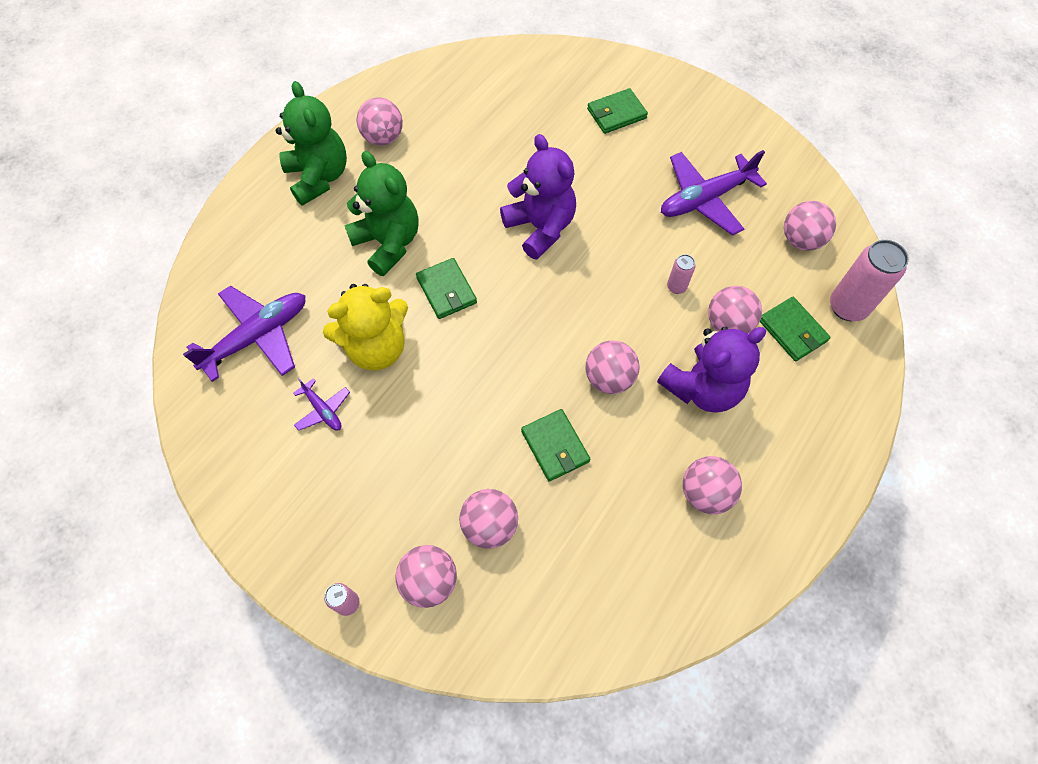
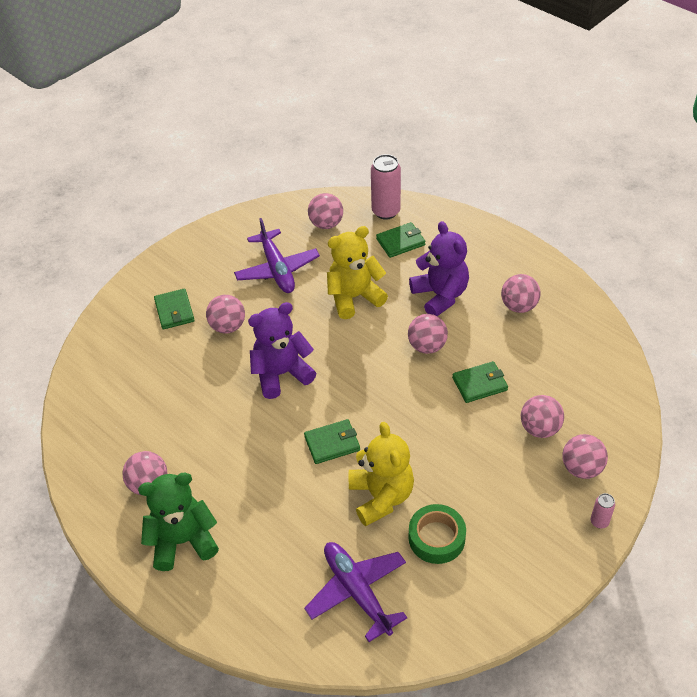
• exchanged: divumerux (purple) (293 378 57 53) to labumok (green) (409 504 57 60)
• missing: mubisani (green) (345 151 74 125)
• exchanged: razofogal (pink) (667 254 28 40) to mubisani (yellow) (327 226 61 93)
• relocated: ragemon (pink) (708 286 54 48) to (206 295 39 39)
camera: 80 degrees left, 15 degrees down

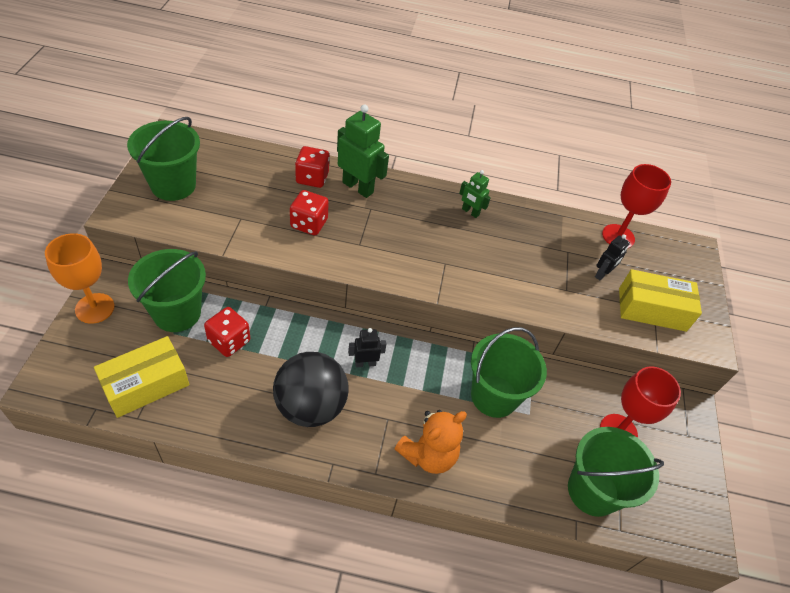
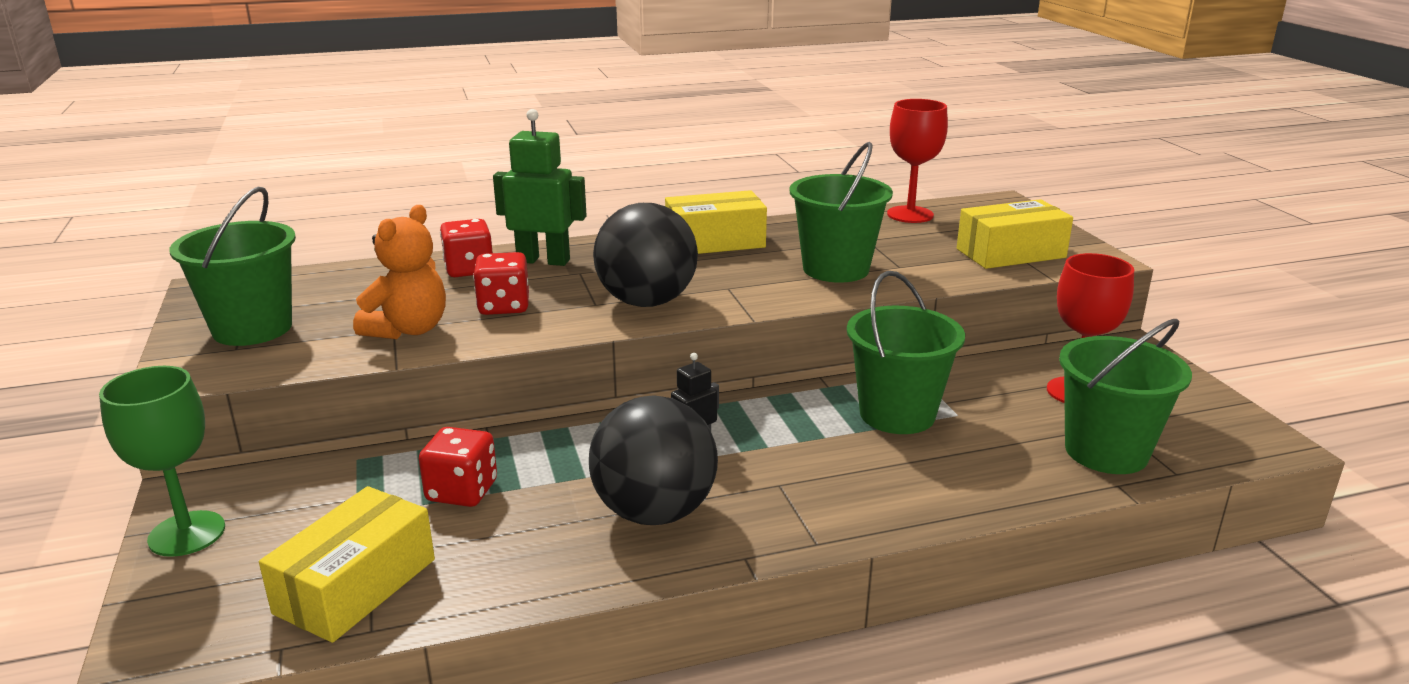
• colour: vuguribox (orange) (45 233 70 91) to vuguribox (green) (99 366 126 191)
• relocated: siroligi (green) (128 249 78 83) to (789 142 104 141)
• relocated: mubisani (orange) (394 410 73 64) to (353 205 93 134)
• exchanged: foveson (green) (459 170 32 48) to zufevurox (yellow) (665 190 102 64)
• missing: foveson (black) (595 234 35 46)
• appeared: ragemon (black) (593 203 105 104)
camera: 20 degrees left, 25 degrees down

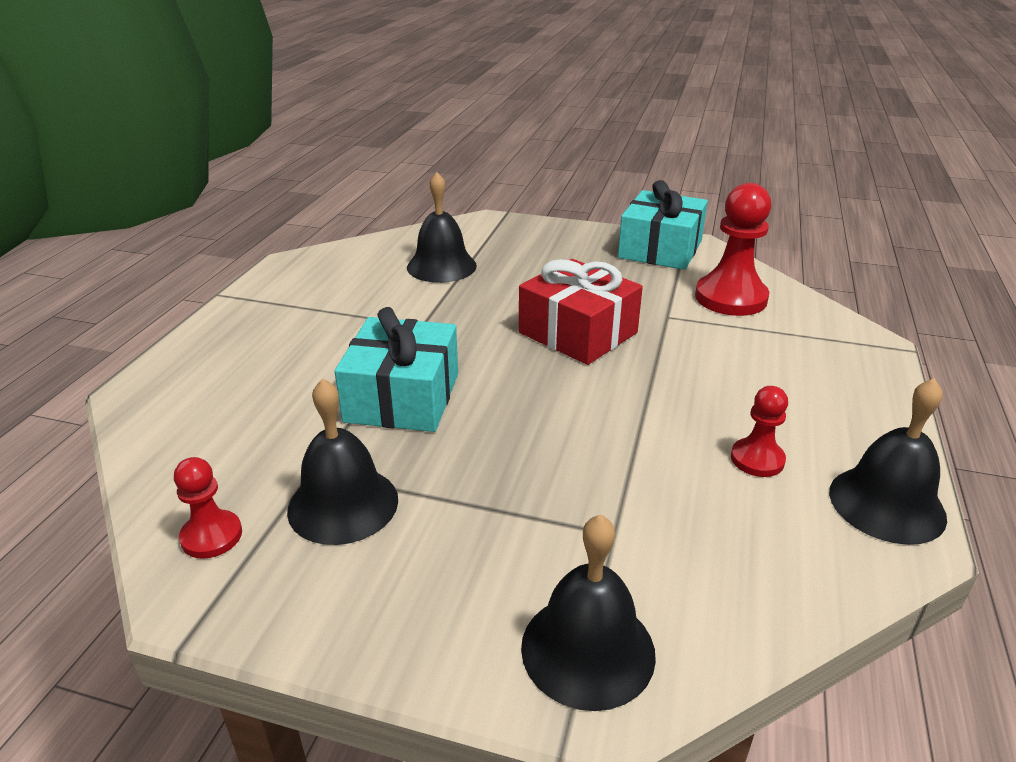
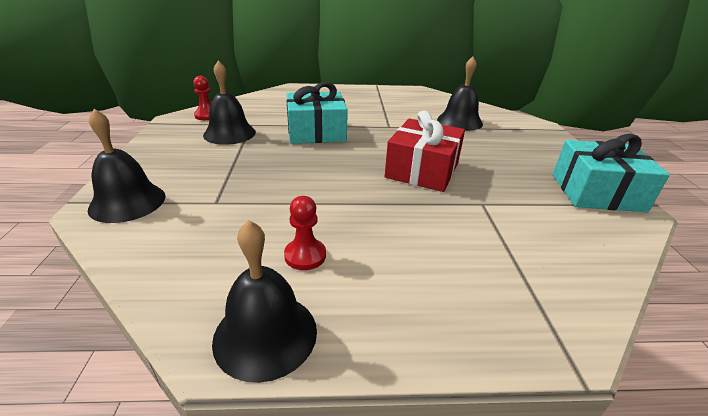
• missing: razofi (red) (695 183 76 133)
camera: 70 degrees right, 0 degrees up

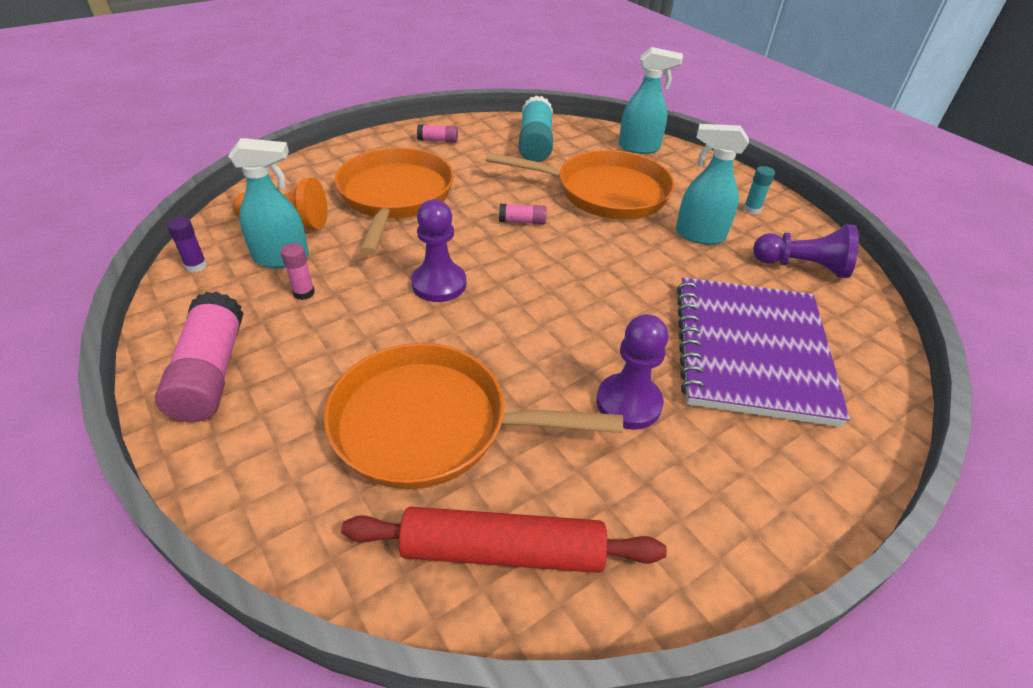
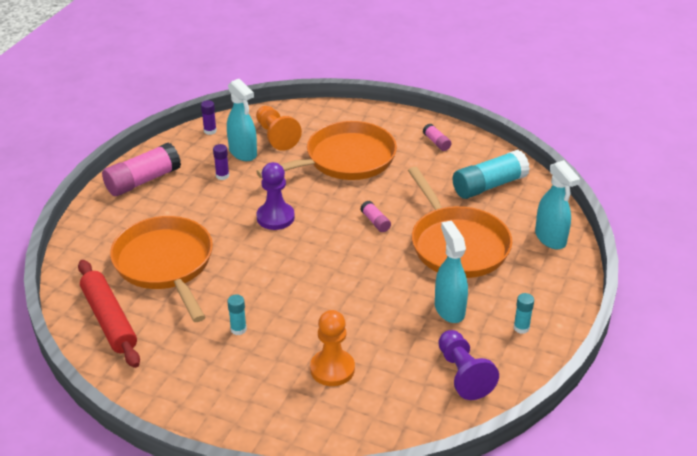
• colour: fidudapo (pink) (281 243 34 57) to fidudapo (purple) (213 144 16 36)
• exchanged: razofi (purple) (597 314 72 116) to fidudapo (turquoise) (227 294 20 41)
• exchanged: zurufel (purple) (677 277 173 150) to razofi (orange) (310 310 45 76)
camera: 60 degrees right, 5 degrees down

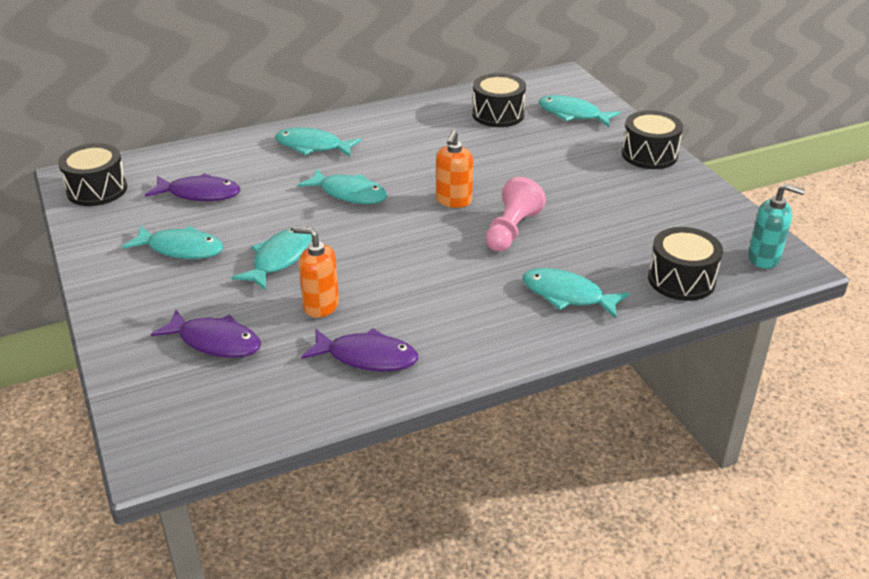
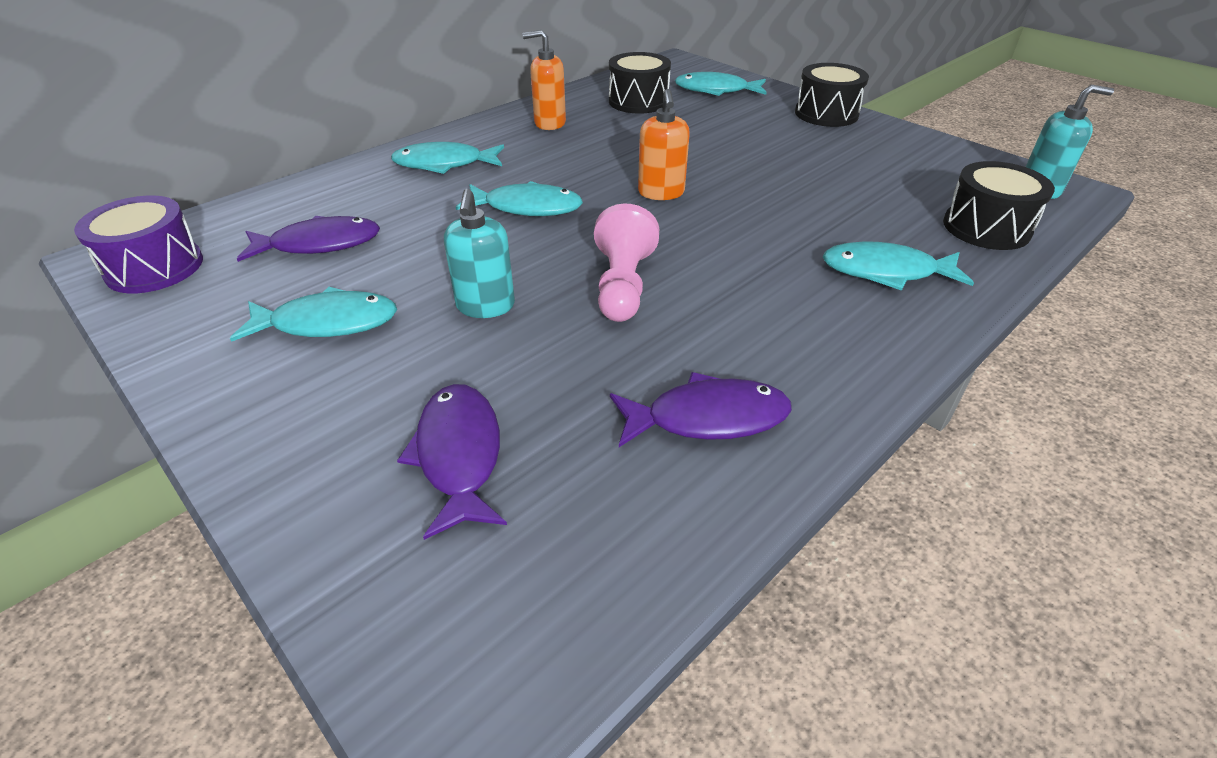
• colour: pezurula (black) (58 143 69 63) to pezurula (purple) (74 195 129 98)
• spun: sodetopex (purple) (151 309 110 49) = (397 384 110 156) 105 degrees counterclockwise
• exchanged: sodetopex (turquoise) (232 228 80 62) to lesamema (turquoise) (444 189 71 129)
• relocated: lesamema (orange) (293 227 46 91) to (523 30 43 100)
• relocated: razofi (pink) (485 177 61 75) to (594 203 65 119)
camera: 20 degrees left, 5 degrees up

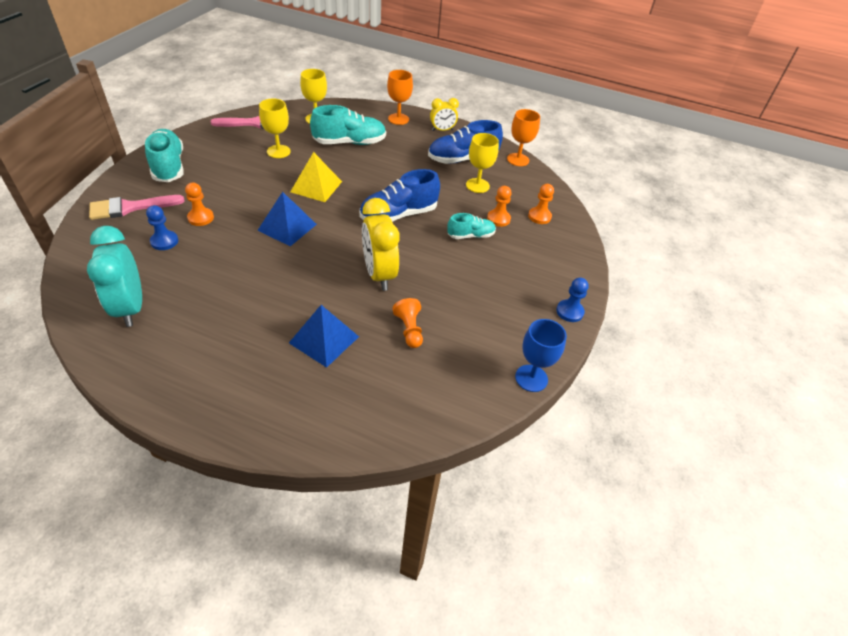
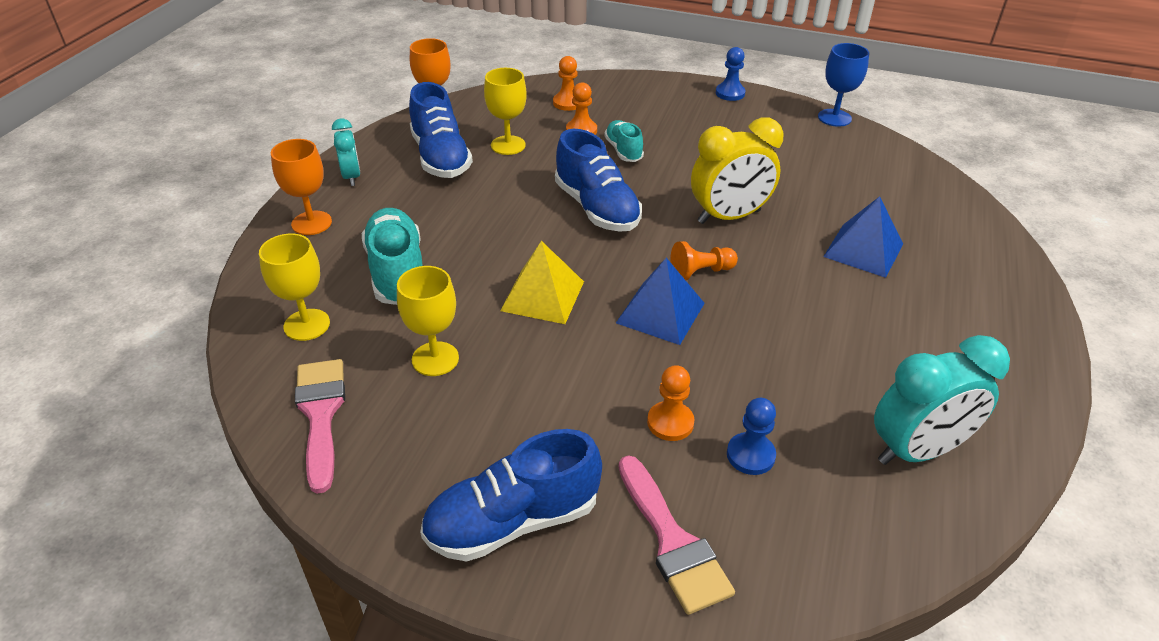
• colour: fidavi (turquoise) (145 129 39 53) to fidavi (blue) (420 429 182 133)
• relocated: razofi (orange) (392 298 31 50) to (670 241 68 40)
• colour: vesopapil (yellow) (430 98 29 33) to vesopapil (turquoise) (332 118 29 68)
camera: 90 degrees left, 5 degrees down

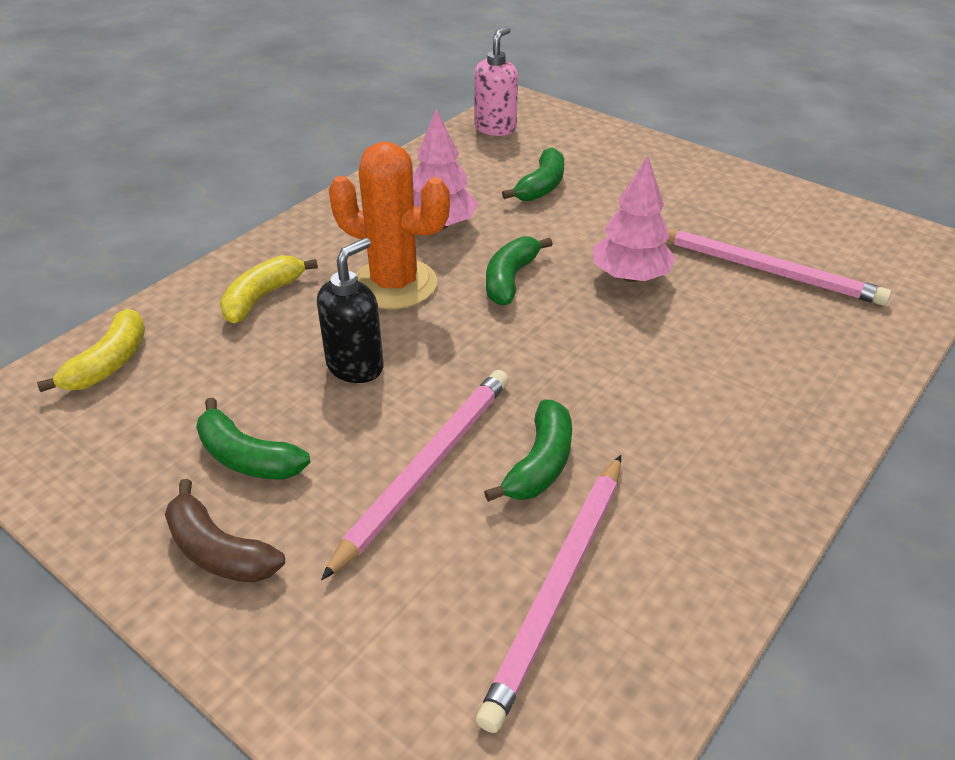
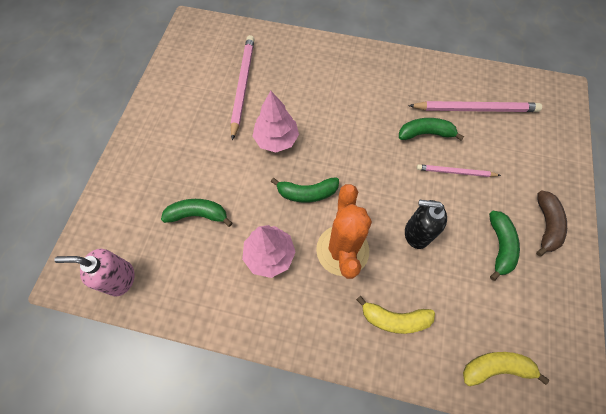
• size: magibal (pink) (321 370 188 210) = (417 164 84 13) x0.59
camera: 115 degrees left, 25 degrees up

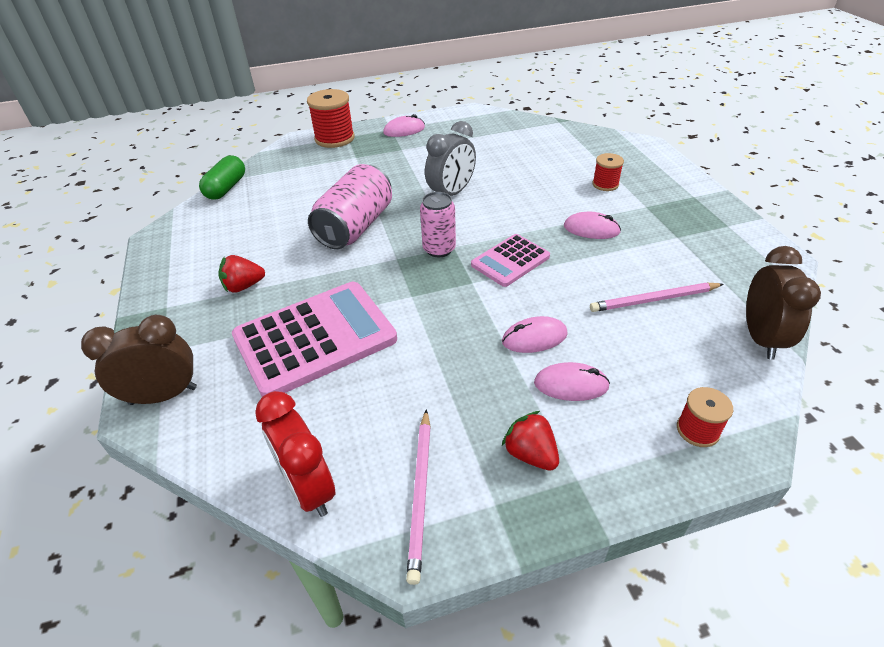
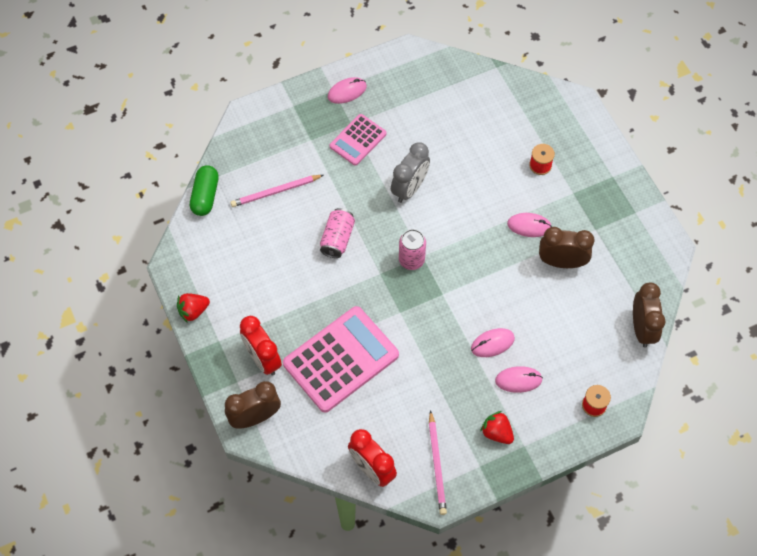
• relocated: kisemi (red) (218 255 47 38) to (177 293 33 30)
• missing: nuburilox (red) (307 89 48 59)
• size: razofogal (pink) (308 164 84 85) = (320 208 35 50) x0.62
• relocated: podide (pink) (471 234 79 53) to (330 114 56 52)
• relocated: magibal (pink) (590 283 133 29) to (230 175 93 32)
• appeared: vesopapil (red) (240 316 42 60)
• appeared: vesopapil (brown) (539 227 56 41)
camera: 10 degrees left, 20 degrees up

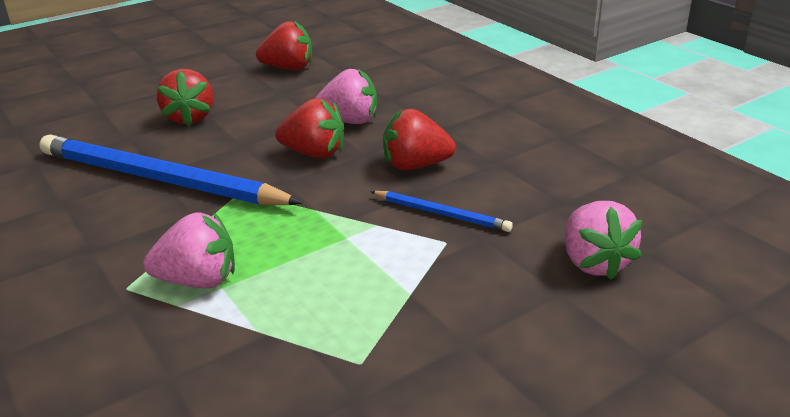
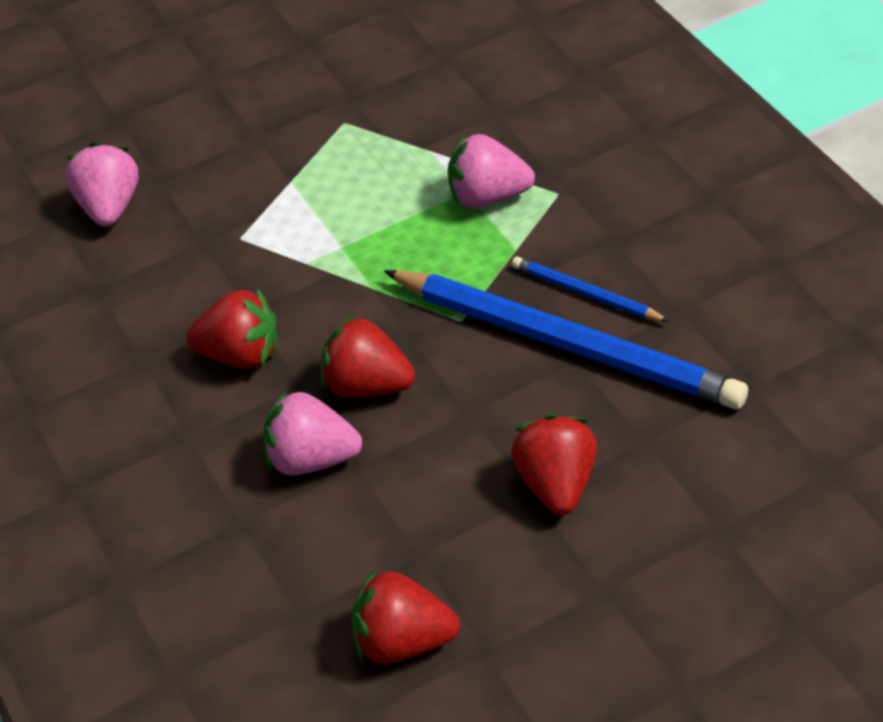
• relocated: magibal (blue) (370 191 143 41) to (512 257 157 65)
camera: 170 degrees left, 15 degrees up

